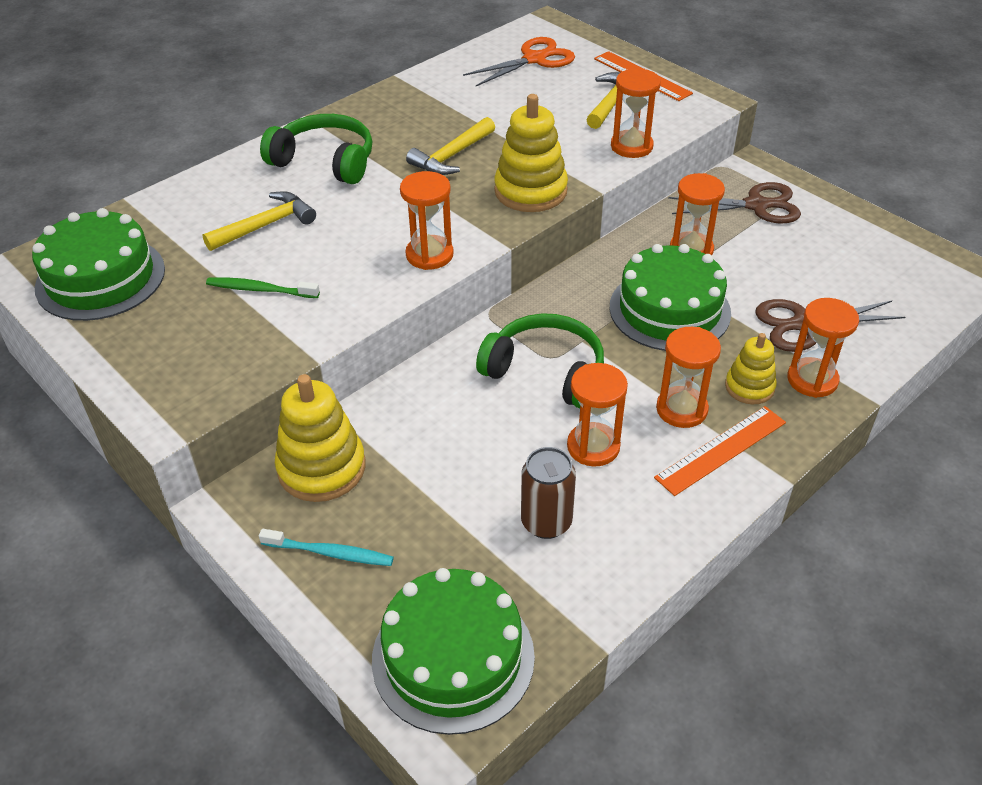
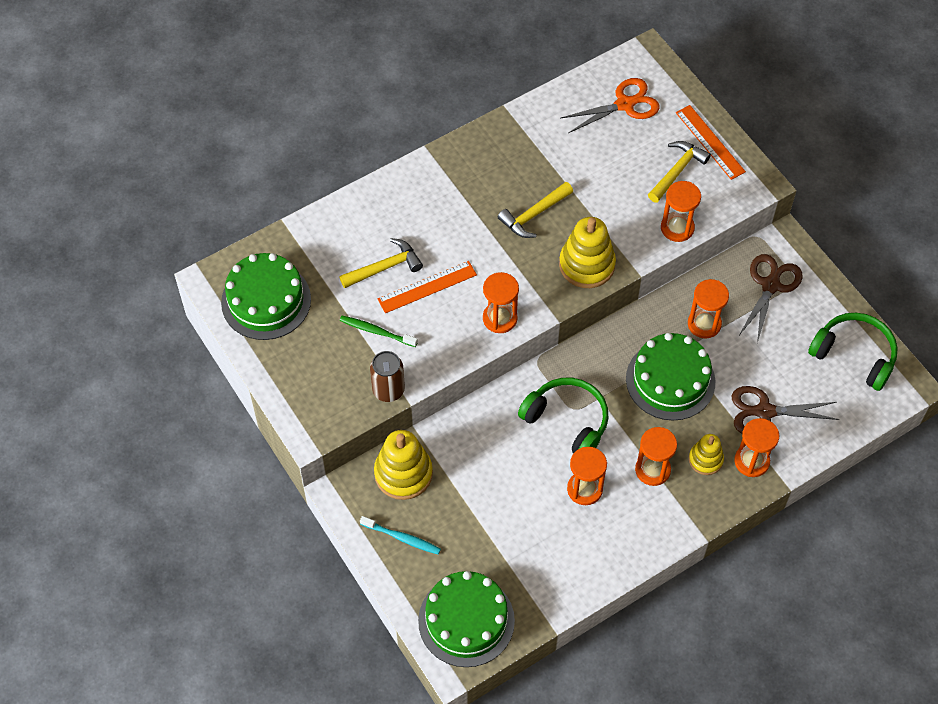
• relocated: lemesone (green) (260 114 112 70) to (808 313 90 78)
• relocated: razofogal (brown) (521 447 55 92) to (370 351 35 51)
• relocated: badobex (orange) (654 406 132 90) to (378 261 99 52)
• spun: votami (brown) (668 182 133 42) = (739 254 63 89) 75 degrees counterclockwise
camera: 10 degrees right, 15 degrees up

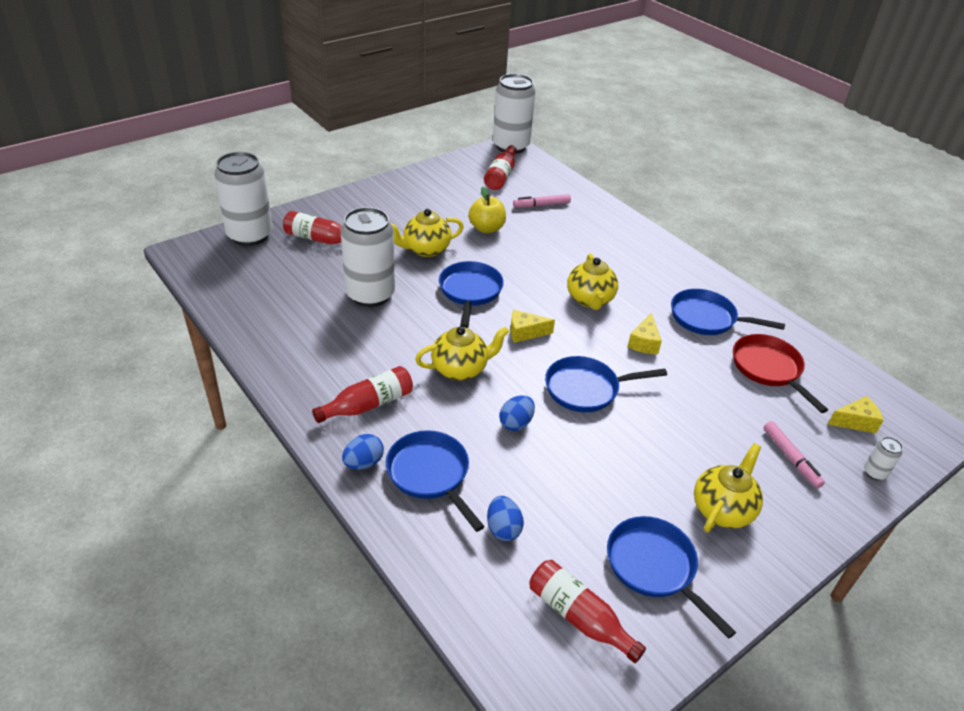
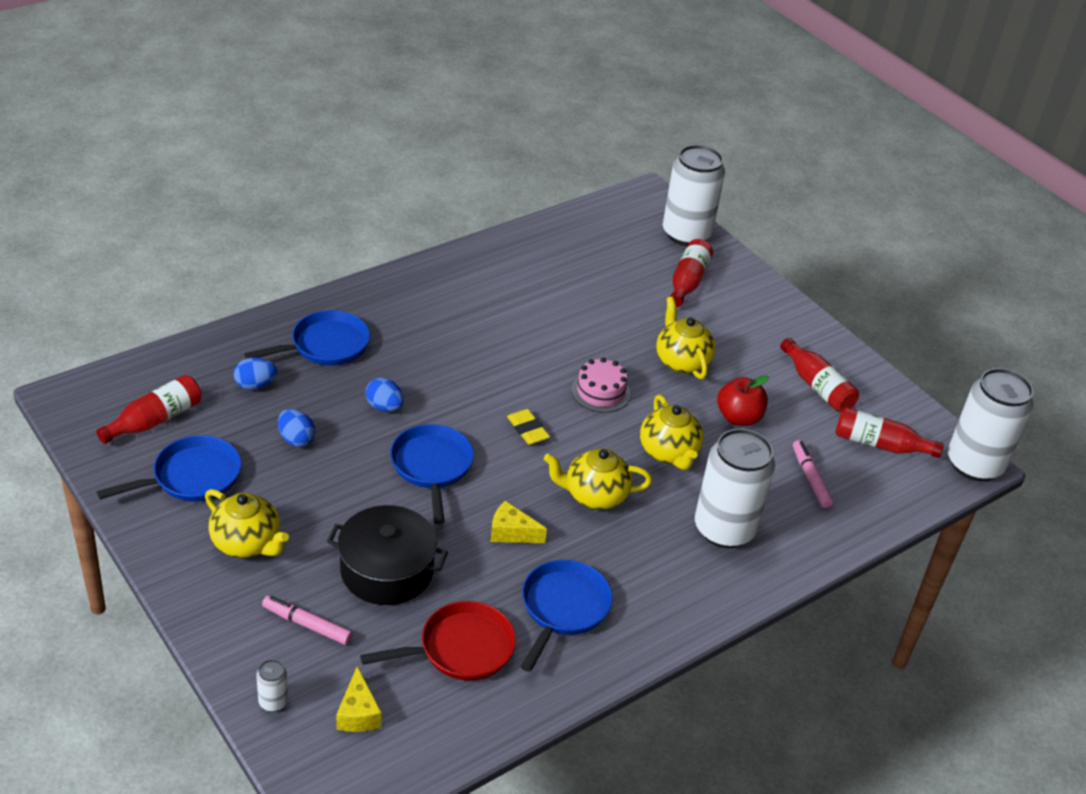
• relocated: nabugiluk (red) (312 366 101 57) to (780 338 79 74)
• relocated: razofogal (white) (341 207 54 100) to (695 429 80 119)
• relocated: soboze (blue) (342 434 42 36) to (278 409 37 38)
• relocated: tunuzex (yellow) (415 326 94 55) to (640 395 63 75)
• exchanged: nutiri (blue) (439 261 65 67) to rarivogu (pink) (572 357 58 56)
• colour: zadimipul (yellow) (468 187 38 46) to zadimipul (red) (717 375 52 51)
• exchanged: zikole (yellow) (510 310 45 33) to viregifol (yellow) (507 409 43 36)
• spun: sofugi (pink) (764 421 61 67) = (262 596 91 49) 45 degrees clockwise
• appeared: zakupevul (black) (327 505 121 100)
camera: 90 degrees right, 0 degrees up

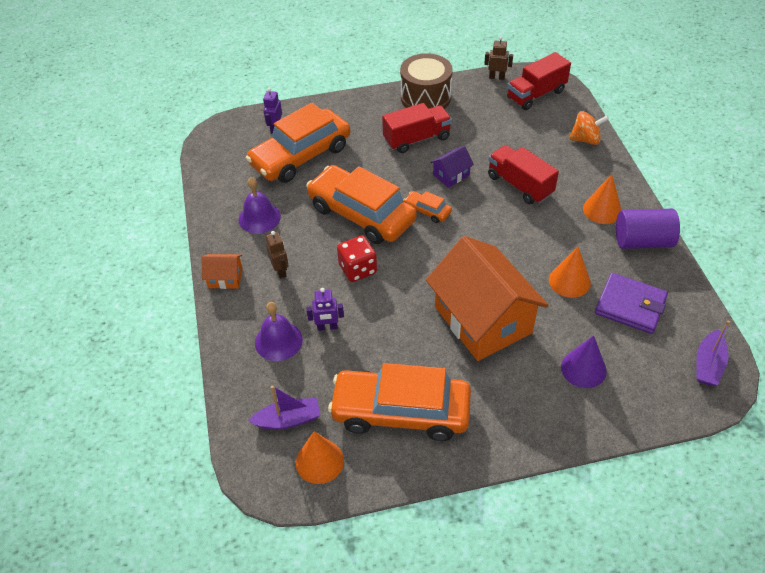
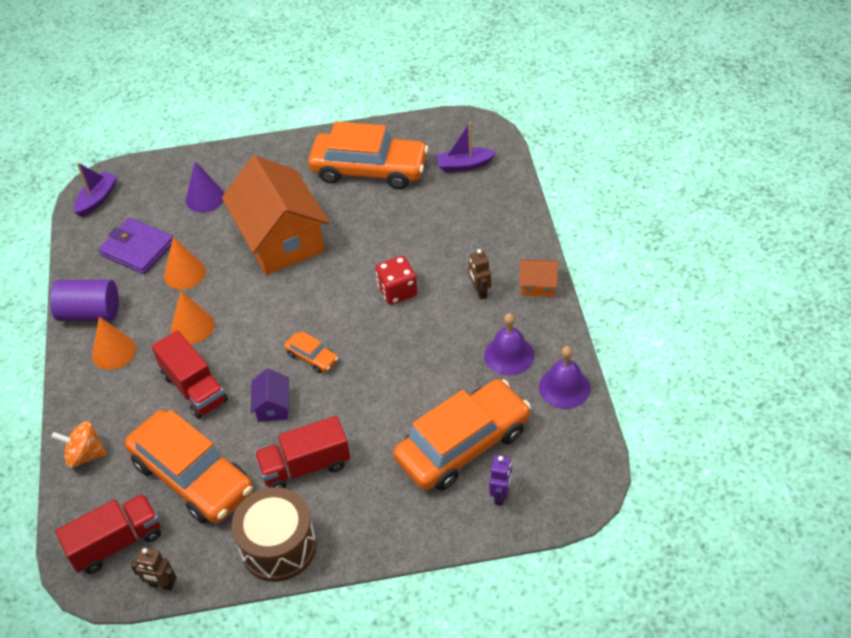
• relocated: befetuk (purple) (255 302 48 59) to (539 346 51 63)
• relocated: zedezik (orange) (296 431 48 53) to (171 291 44 53)
• relocated: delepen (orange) (306 165 111 79) to (125 410 128 114)
• missing: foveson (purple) (306 288 38 43)
• spun: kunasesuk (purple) (430 146 44 42) = (251 368 38 54) 60 degrees counterclockwise
camera: 175 degrees left, 0 degrees up

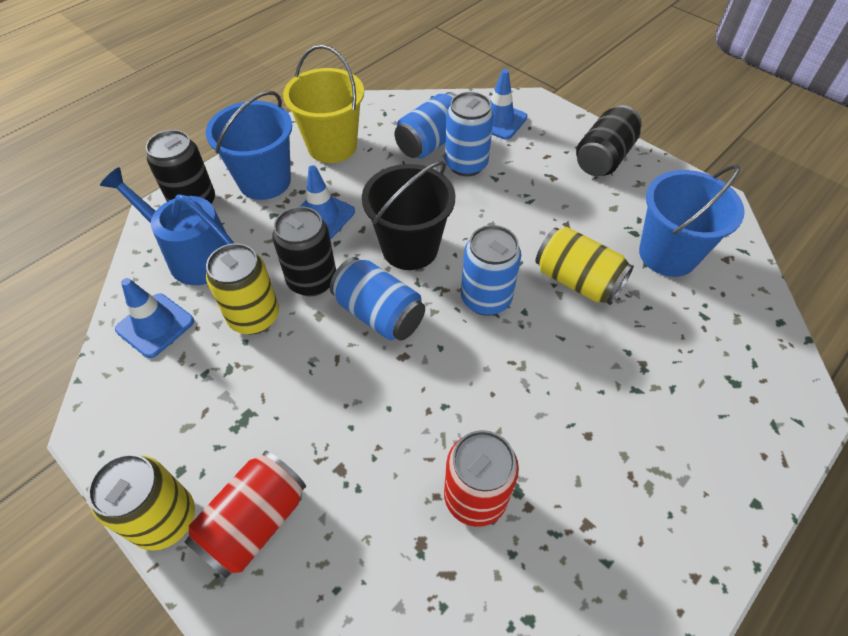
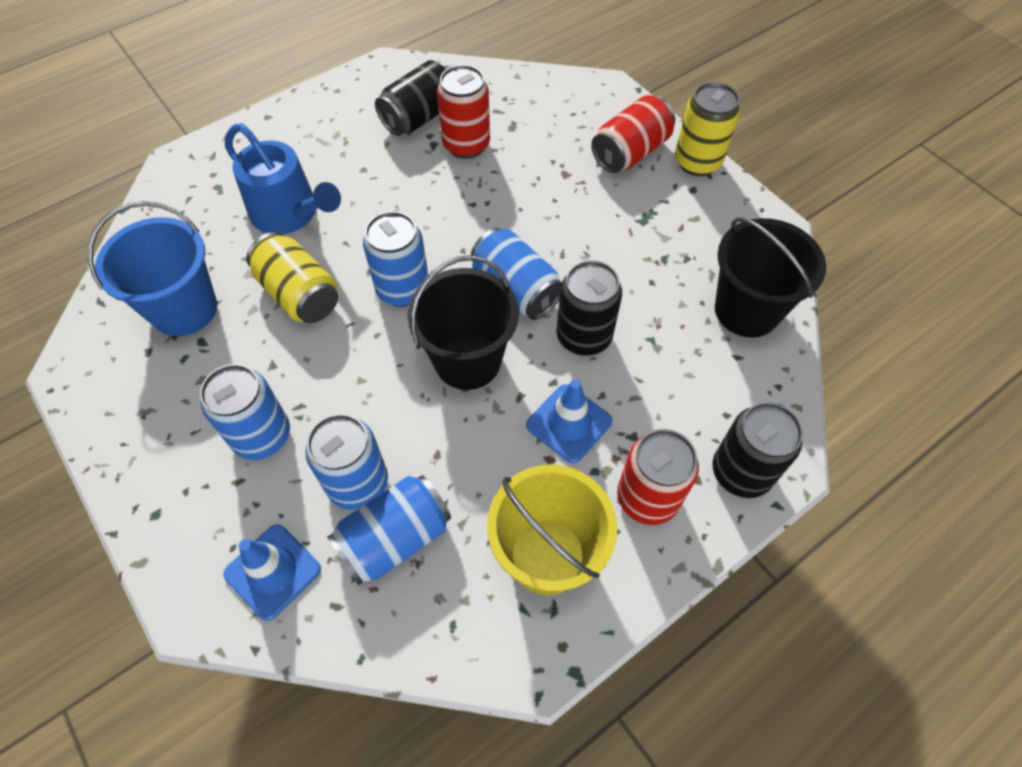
• relocated: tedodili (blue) (100 167 134 118) to (225 124 116 110)
• exchanged: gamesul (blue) (115 278 79 80) to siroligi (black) (715 217 111 121)
• exchanged: siroligi (blue) (206 91 86 109) to razofogal (red) (617 429 82 96)
• missing: razofogal (yellow) (206 243 73 91)
• relocated: razofogal (black) (576 105 66 71) to (375 60 75 76)
• appeared: razofogal (blue) (200 364 90 96)
camera: 170 degrees left, 5 degrees up

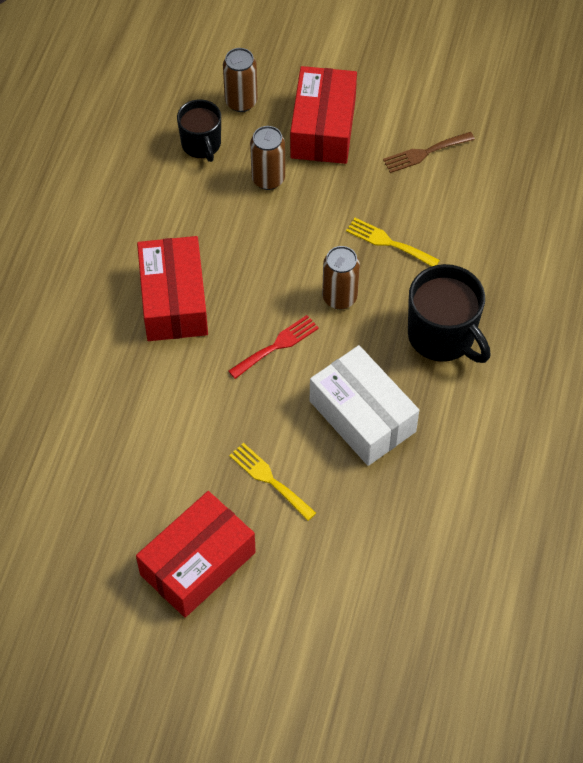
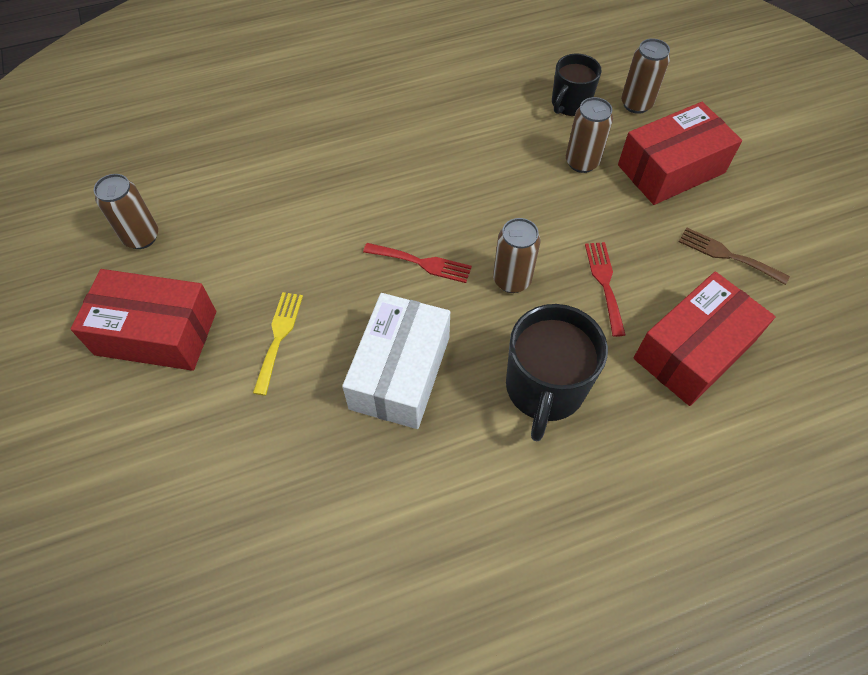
• relocated: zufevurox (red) (137 236 71 105) to (633 271 143 135)
• colour: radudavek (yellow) (346 218 94 48) to radudavek (red) (585 242 41 95)
• appeared: razofogal (brown) (94 174 64 75)
camera: 55 degrees right, 0 degrees up

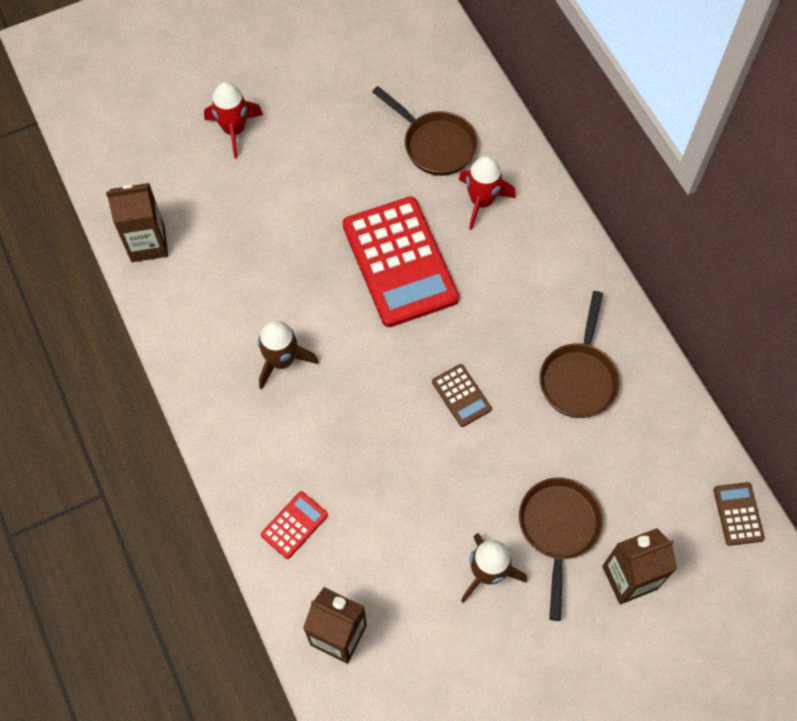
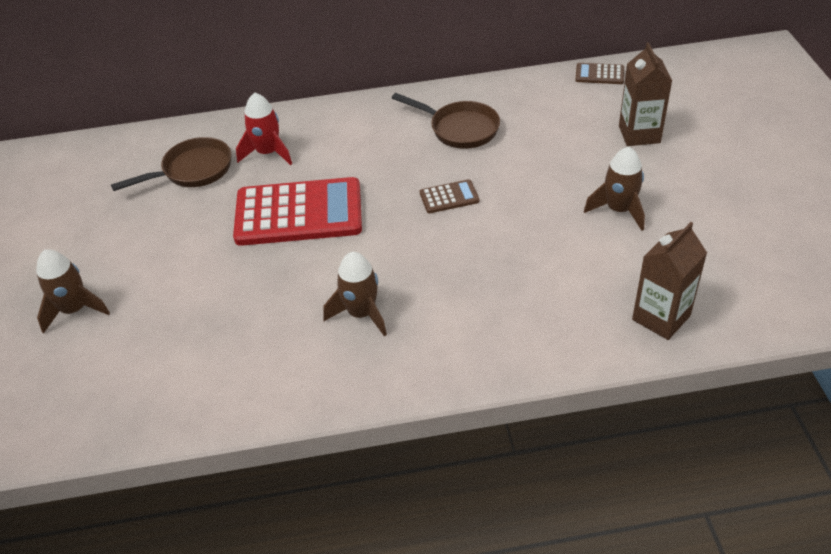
• missing: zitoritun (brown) (106 183 62 79)
• colour: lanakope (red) (204 82 59 77) to lanakope (brown) (36 249 74 84)
• missing: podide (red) (261 491 67 68)
• missing: nutiri (brown) (519 478 84 143)
camera: 70 degrees left, 20 degrees down

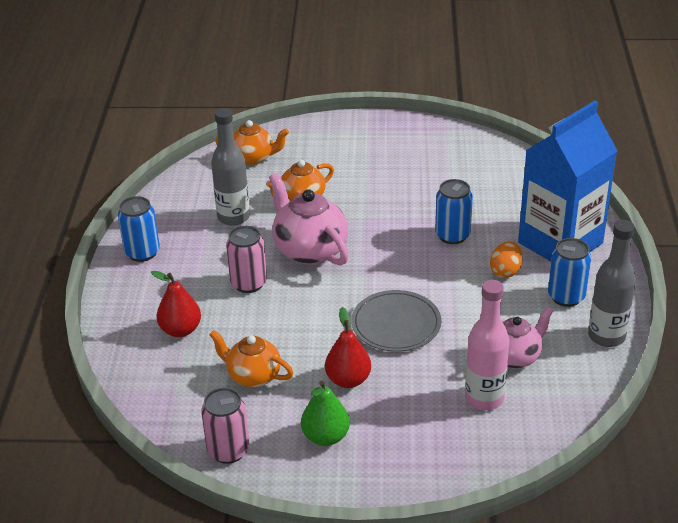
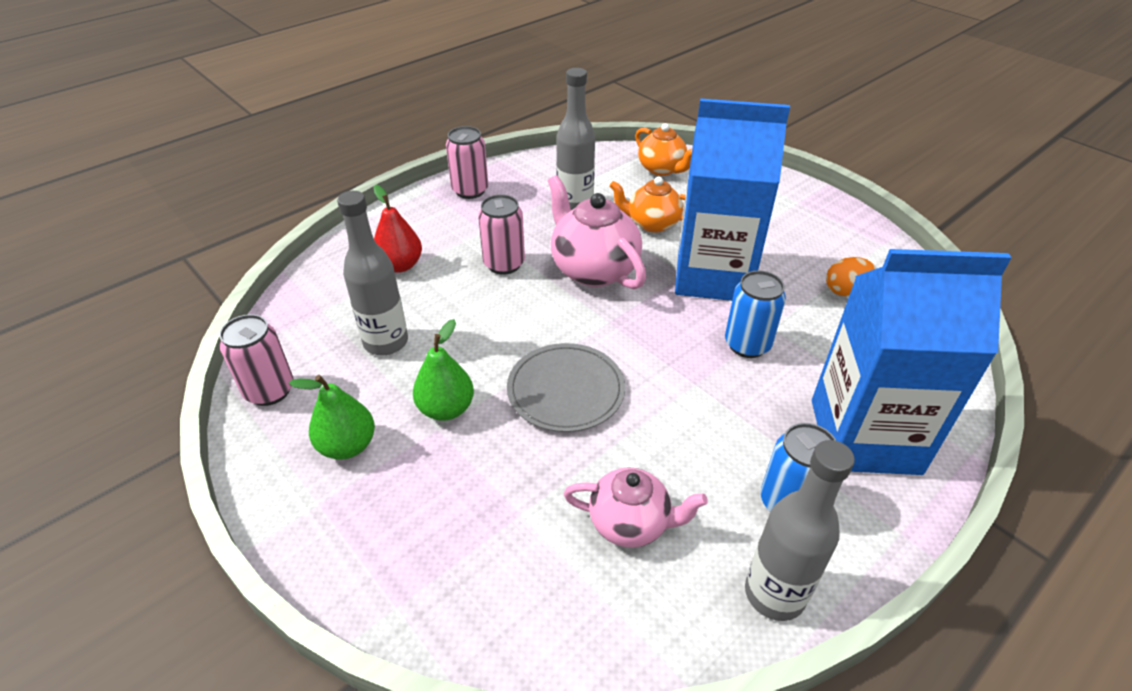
• colour: razofogal (blue) (118 196 42 66) to razofogal (pink) (446 126 42 73)
• exchanged: tunuzex (orange) (210 330 83 57) to nabugiluk (grey) (337 191 71 164)
• spun: tunuzex (pink) (269 173 80 93) = (548 175 98 114) 45 degrees counterclockwise
• colour: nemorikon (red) (325 307 46 81) to nemorikon (green) (413 319 61 102)
• missing: nabugiluk (pink) (465 280 44 130)
• relocated: soboze (orange) (490 241 33 37) to (826 257 49 39)
• appeared: zitoritun (blue) (675 98 115 203)
camera: 45 degrees right, 5 degrees up

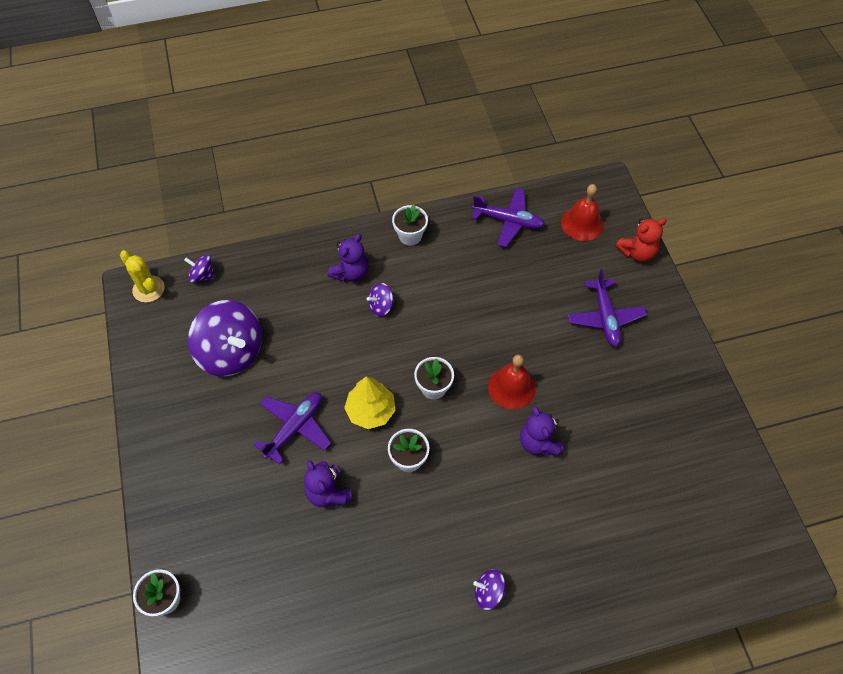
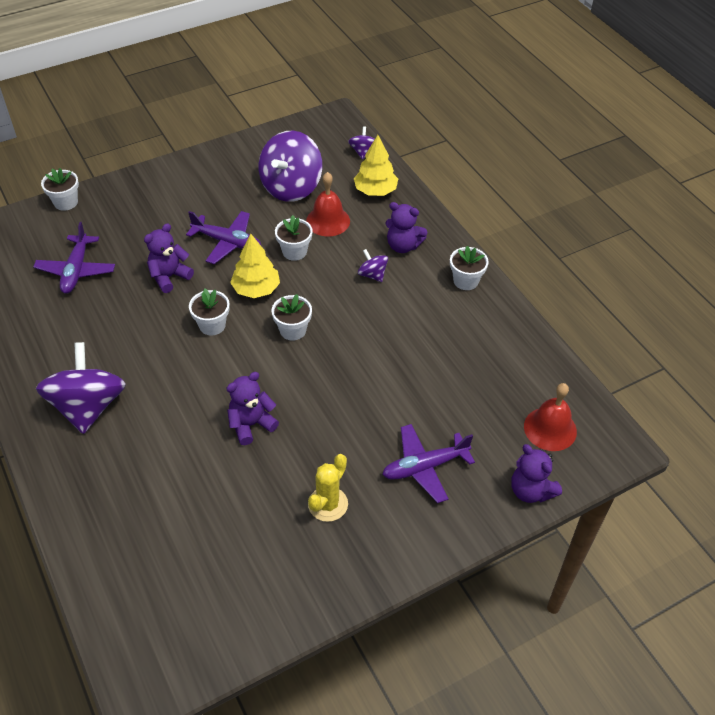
• relocated: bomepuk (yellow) (120 250 45 53) to (308 454 40 68)
• relocated: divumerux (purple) (472 188 73 59) to (33 222 82 72)
• size: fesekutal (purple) (473 569 33 41) = (36 342 90 92) x2.17
• relocated: befetuk (red) (488 355 48 54) to (306 172 44 65)
• colour: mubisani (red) (616 218 51 44) to mubisani (purple) (511 444 51 59)
• appeared: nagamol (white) (275 215 37 46)
• appeared: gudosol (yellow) (354 135 44 61)
camera: 75 degrees right, 10 degrees down

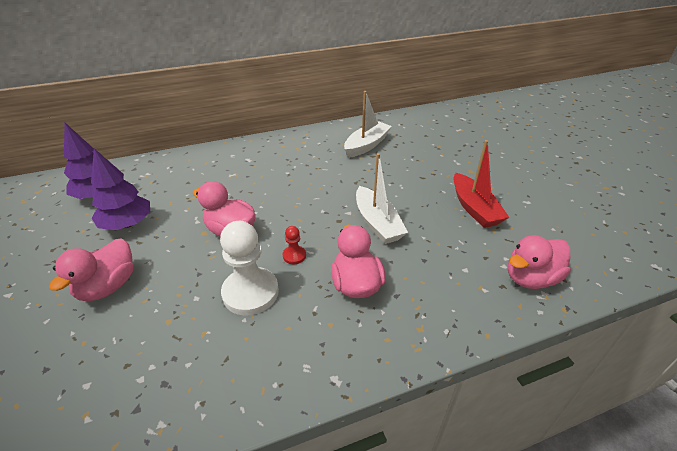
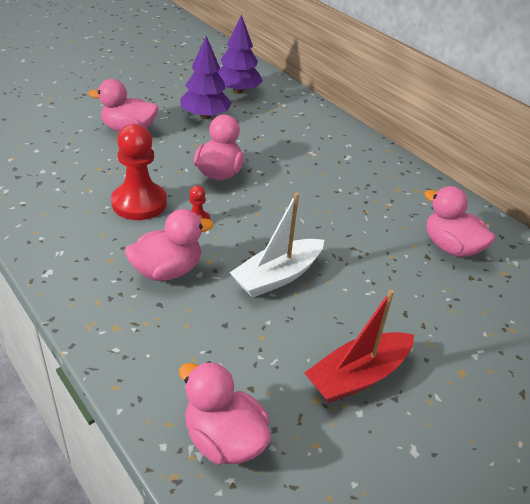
• colour: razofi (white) (220 221 59 95) to razofi (red) (111 124 56 96)
• exchanged: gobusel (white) (344 91 48 67) to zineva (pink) (424 186 71 71)
camera: 70 degrees right, 0 degrees up

